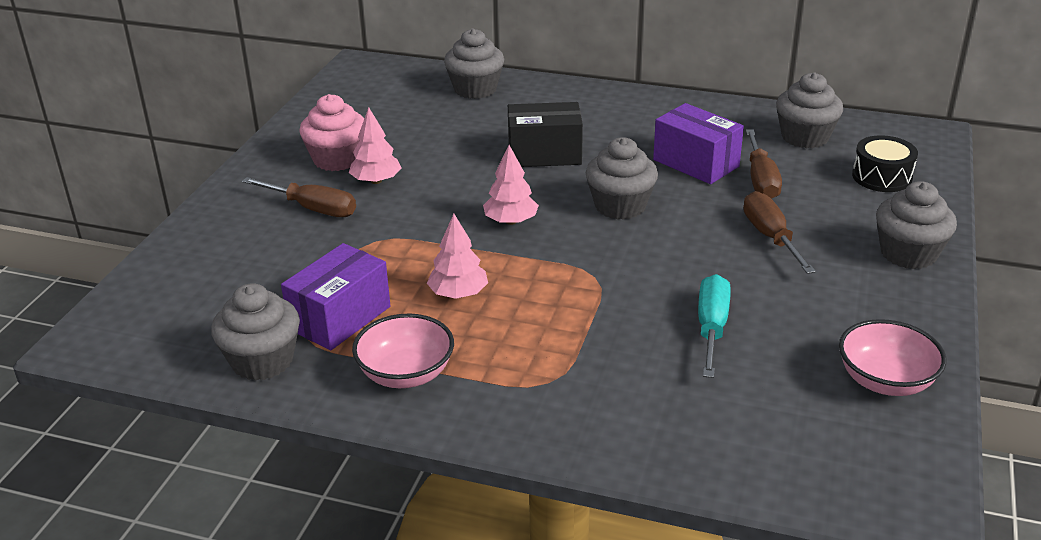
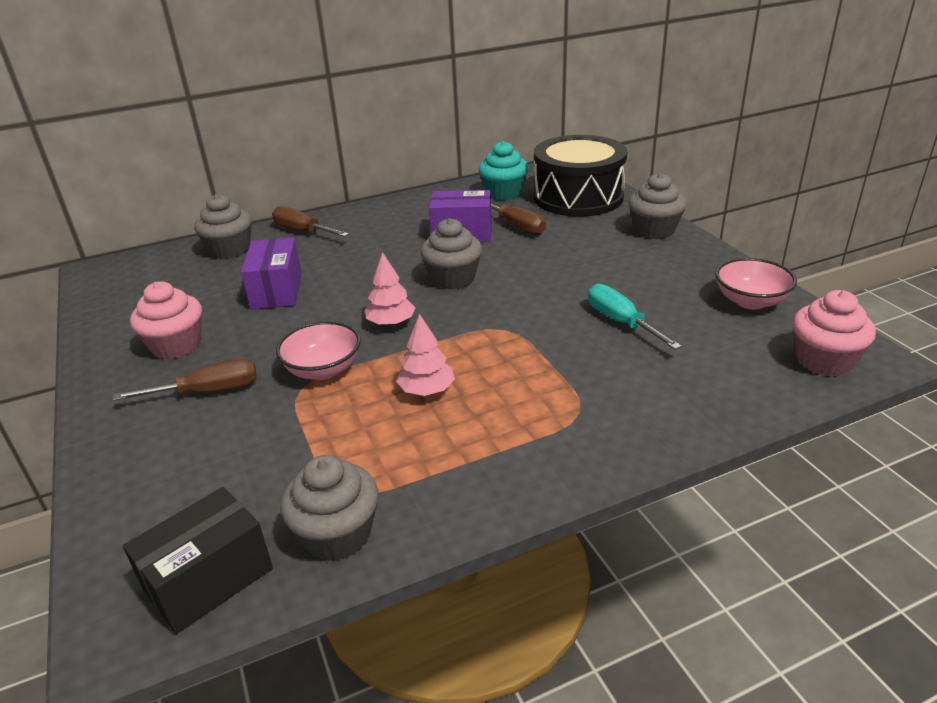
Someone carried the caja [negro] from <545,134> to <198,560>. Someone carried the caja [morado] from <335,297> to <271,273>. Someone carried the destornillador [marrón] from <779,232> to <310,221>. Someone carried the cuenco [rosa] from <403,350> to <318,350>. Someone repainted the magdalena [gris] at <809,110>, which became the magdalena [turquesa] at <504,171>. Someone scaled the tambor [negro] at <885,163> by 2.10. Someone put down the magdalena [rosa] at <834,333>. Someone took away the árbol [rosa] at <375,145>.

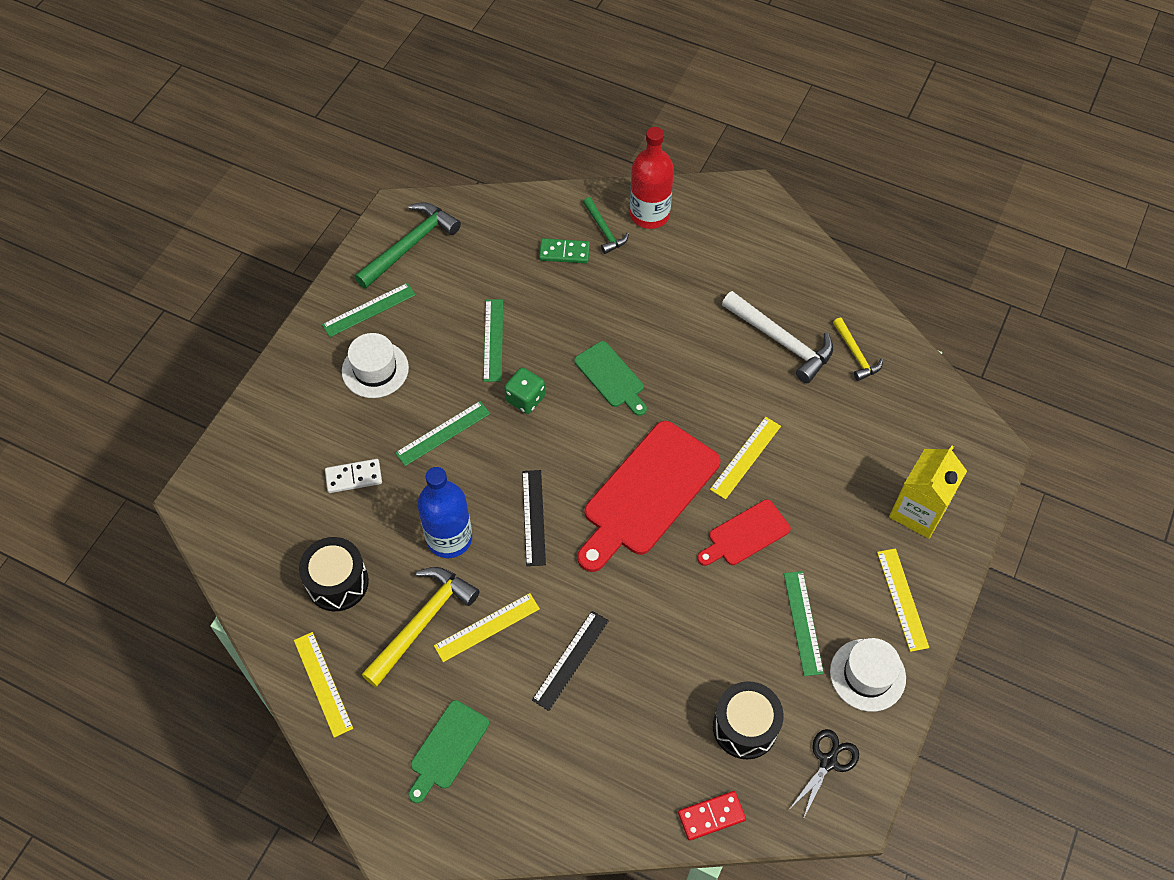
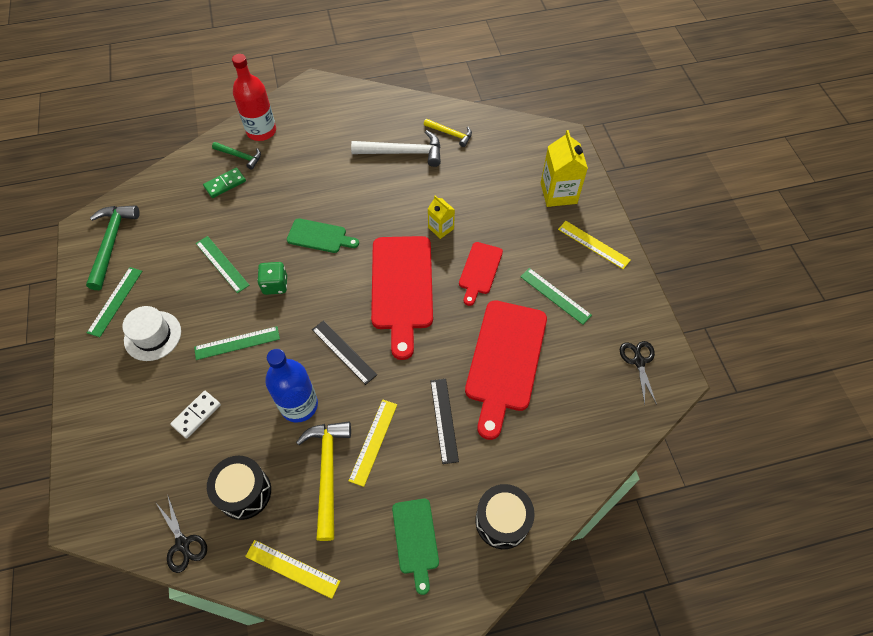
Someone put down the tijeras [negro] at <181,534>. Someone rotated the regla [verde] at <442,433> by 60 degrees clockwise. Someone swapped the regla [amarillo] at <745,458> for the cartón de leche [amarillo] at <441,217>. Someone put down the tabla de cortar [rojo] at <506,370>. Someone carried the tambor [negro] from <748,720> to <505,516>. Someone took away the ficha de dominó [rojo] at <712,816>. Someone took away the sombrero [blanco] at <868,675>.

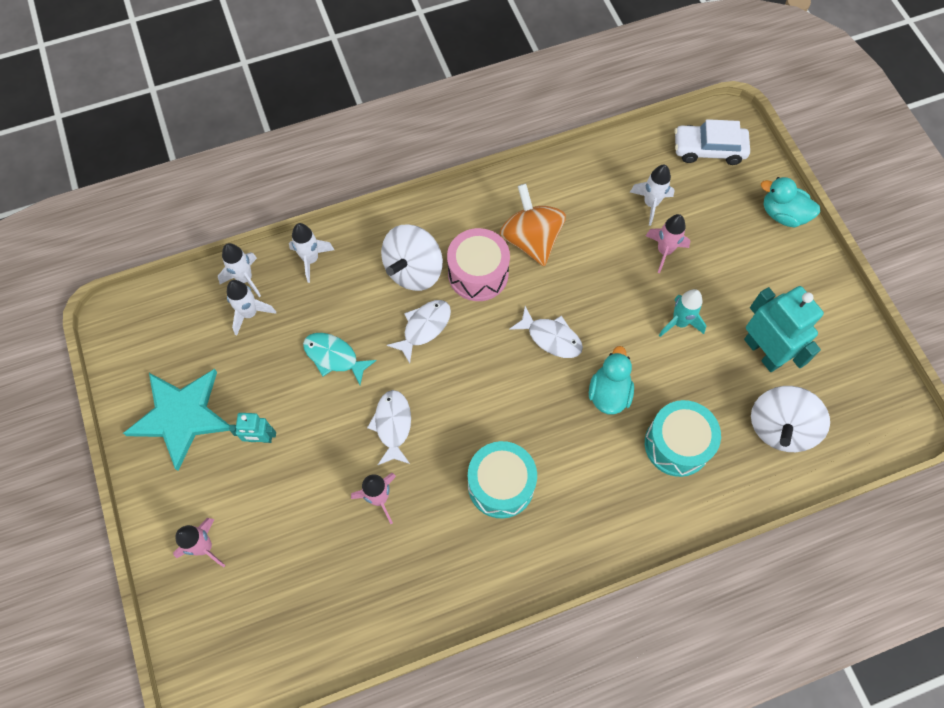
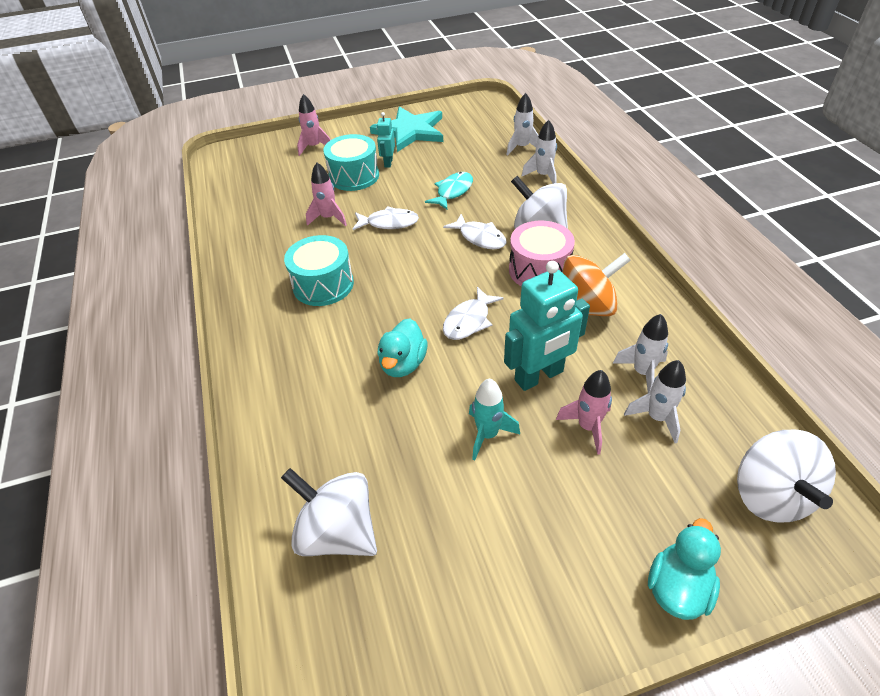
Someone carried the tambor [turquesa] from <683,438> to <351,162>. Someone rotated the pato [turquesa] at <611,380> by 90 degrees clockwise. Someone carried the robot [turquesa] from <784,329> to <547,326>. Someone carried the cohete [blanco] from <251,308> to <640,353>. Someone swapped the coche [blanco] at <712,142> for the peonza [blanco] at <786,476>.

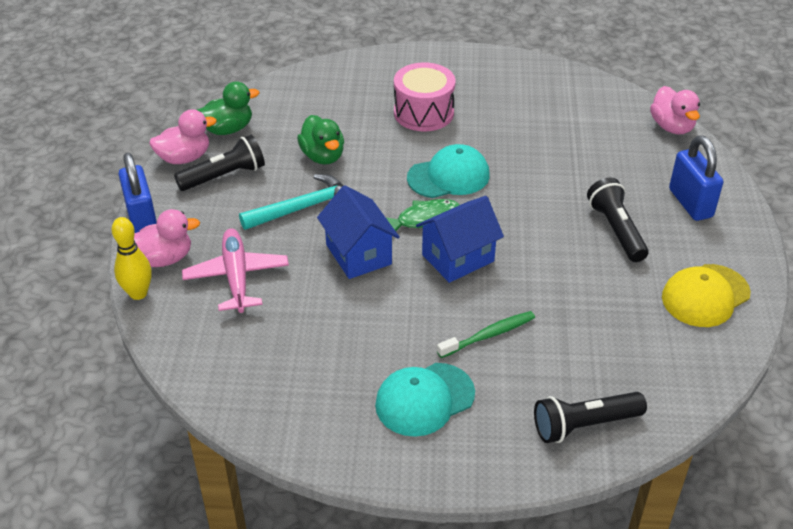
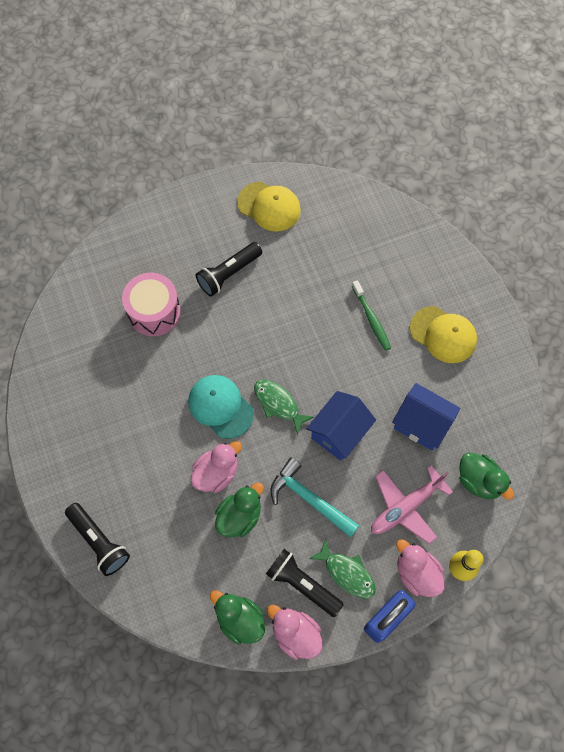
Someone carried the lámpara de mano [negro] from <590,417> to <97,539>. Someone carried the tambor [rosa] from <424,96> to <151,304>. Someone carried the pato [rosa] from <675,110> to <216,467>. Someone put down the pez [verde] at <342,568>. Someone rotated the cepillo de dientes [verde] at <486,334> by 150 degrees counterclockwise. Someone carried the casa [azul] from <460,239> to <426,416>. Someone repainted the gorra [turquesa] at <425,400>, which became the gorra [amarillo] at <443,334>. Someone put down the pato [verde] at <486,476>. Someone took away the candado [azul] at <696,178>.

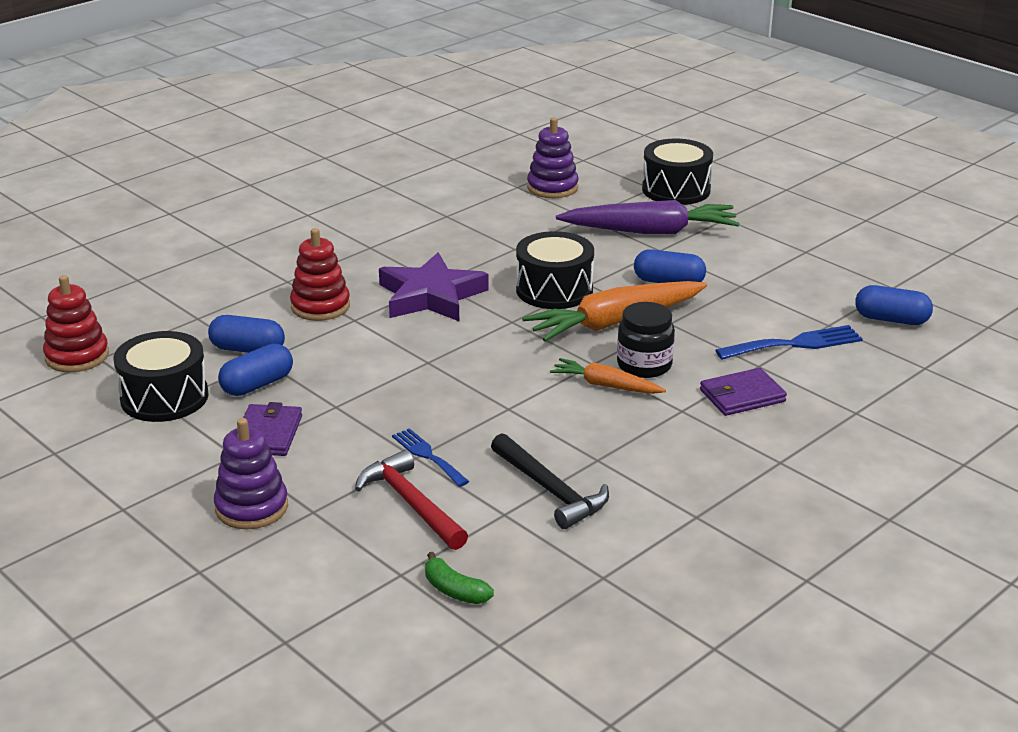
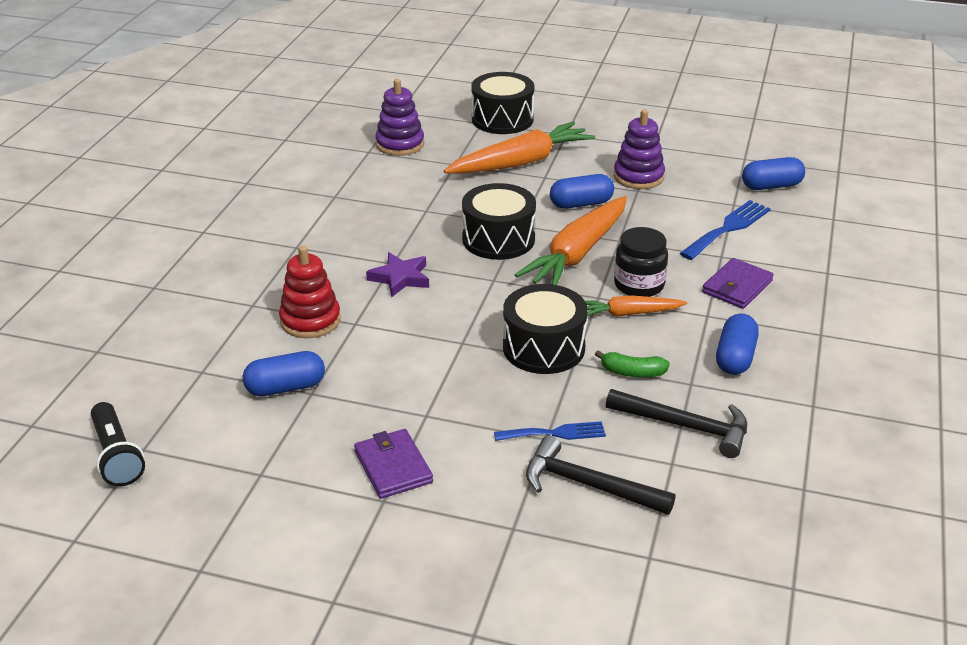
Someone swapped the juguete apilable [rojo] at <76,323> for the lámpara de mano [negro] at <118,444>. Someone scaled the estrella [morado] at <434,286> by 0.59. Someone repainted the zanahoria [morado] at <647,217>, which became the zanahoria [naranja] at <519,147>. Someone rotated the tenedor [azul] at <430,457> by 150 degrees clockwise. Someone carried the tambor [negro] from <161,376> to <545,329>. Someone repainted the martillo [rojo] at <411,500>, which became the martillo [negro] at <601,475>. Someone carried the plátano [verde] from <459,578> to <632,363>. Someone carried the juguete apilable [morado] from <251,473> to <639,149>. Someone carried the cápsula [azul] from <255,370> to <737,344>.

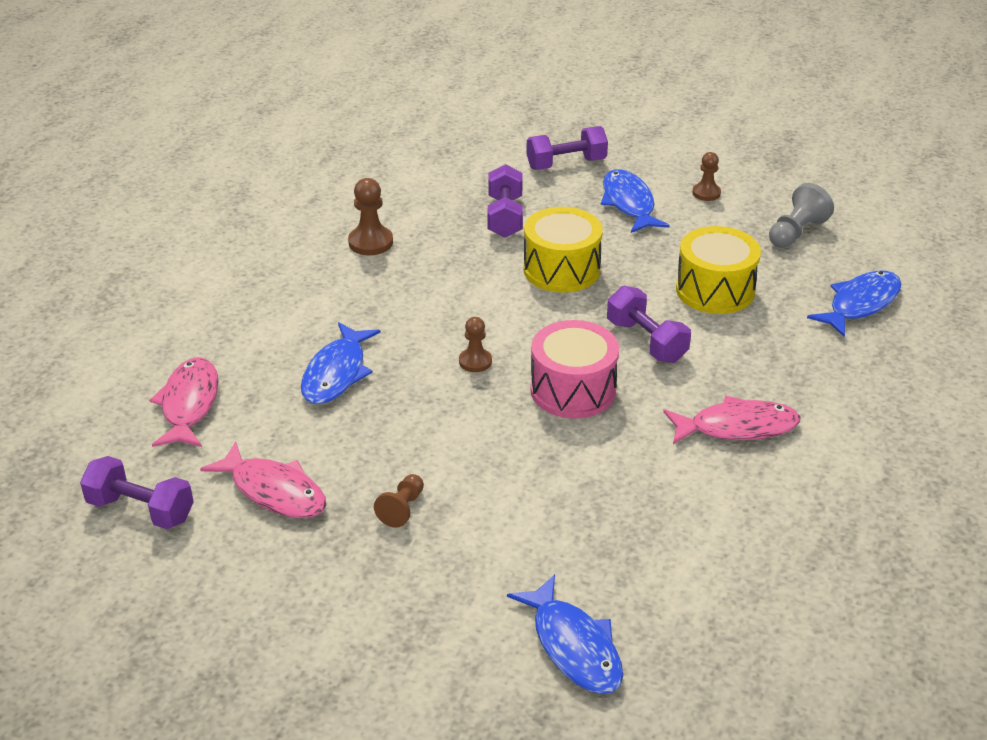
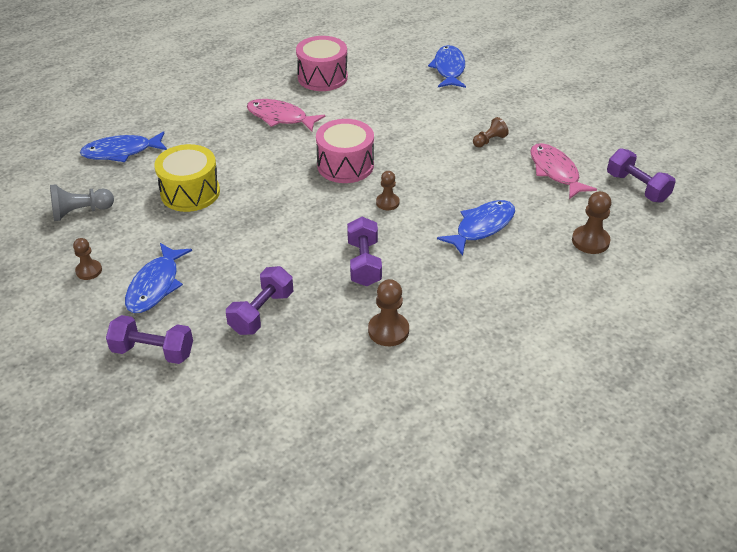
Someone put down the tambor [rosa] at <322,63>. Someone carried the mancuerna [morado] from <649,324> to <364,251>. Someone swapped the pez [rosa] at <184,402> for the peón [marrón] at <592,222>. Someone took away the tambor [amarillo] at <563,250>.

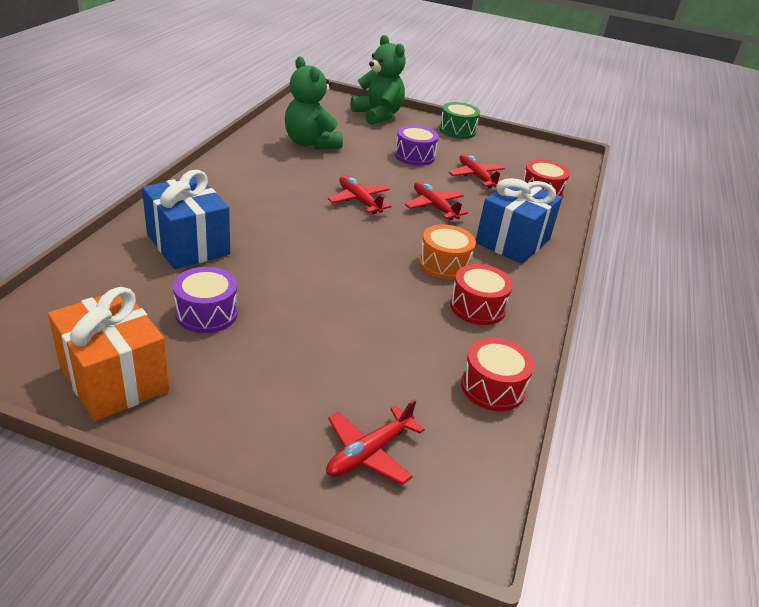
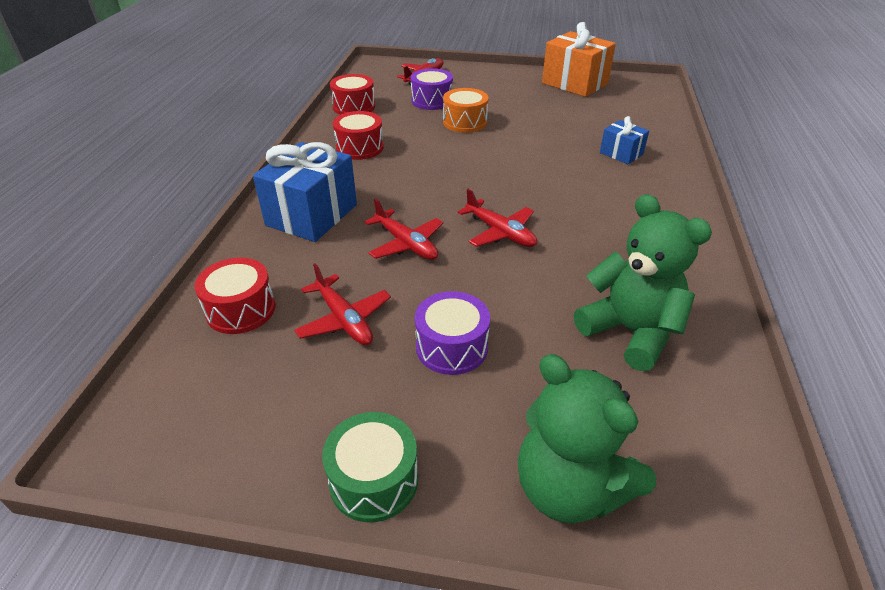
Someone carried the tambor [morado] from <205,300> to <432,89>. Someone carried the tambor [naranja] from <447,252> to <465,110>. Someone scaled the regalo [azul] at <186,219> by 0.53.

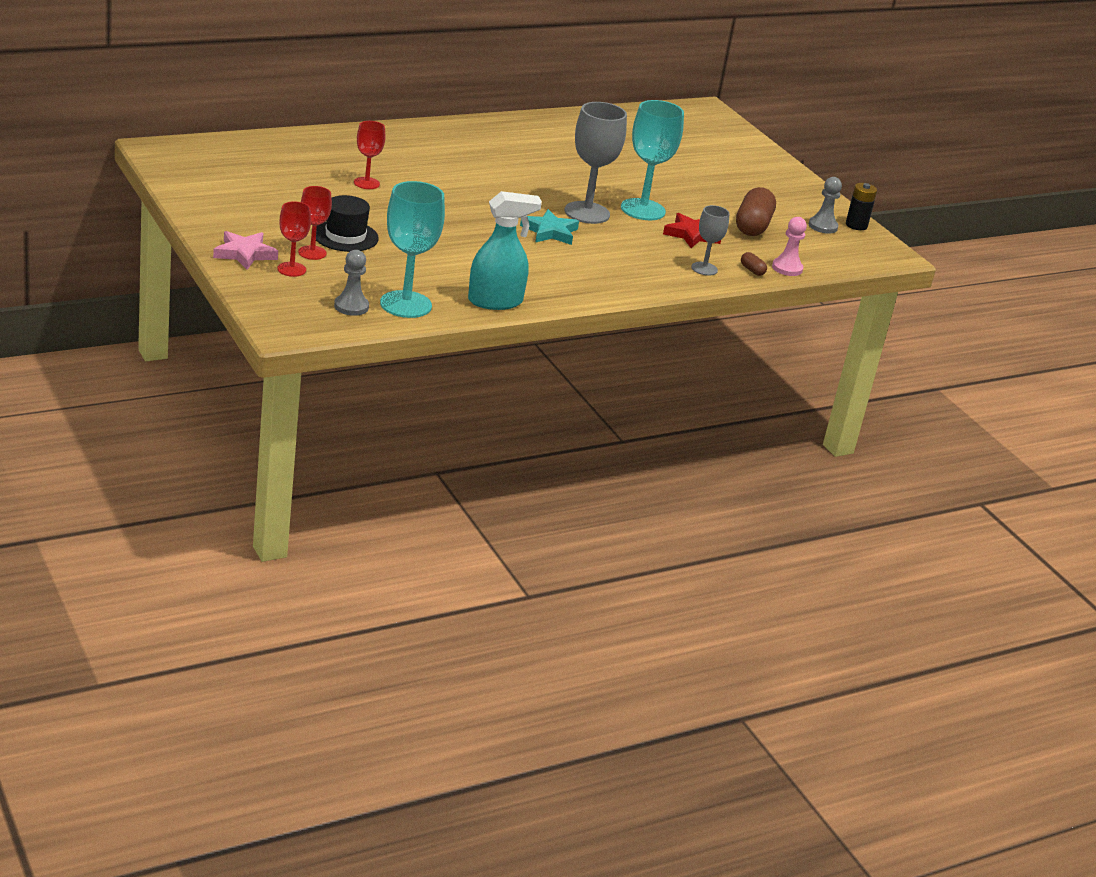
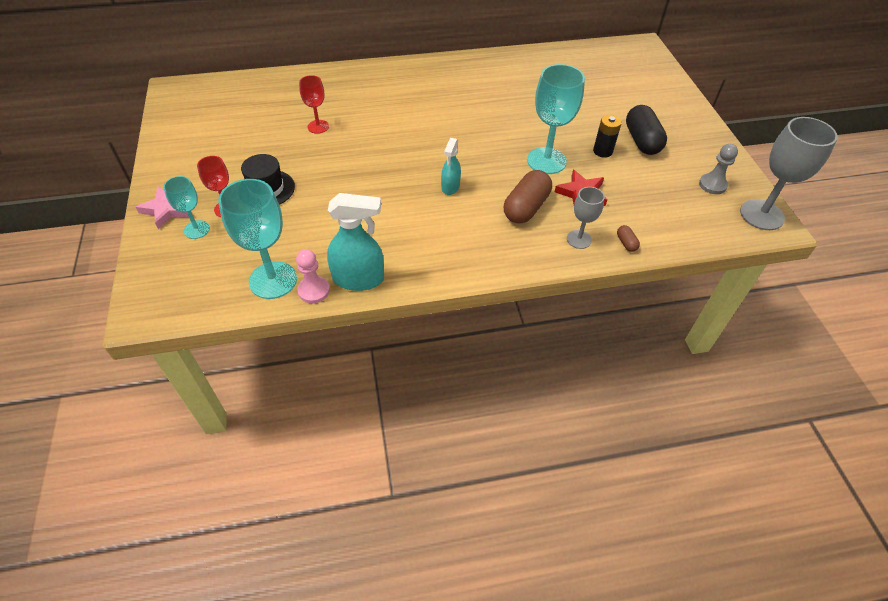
Someone repainted the copa [rojo] at <294,239>, which became the copa [turquesa] at <187,207>. Someone carried the peón [rosa] from <789,246> to <313,276>. Someone swapped the estrella [turquesa] at <549,227> for the pulverizador [turquesa] at <451,166>. Someone carried the cápsula [marrón] from <756,211> to <528,197>. Someone carried the pila [negro] from <861,206> to <607,136>. Someone put down the cápsula [negro] at <646,130>. Someone carried the copa [gris] from <596,163> to <789,173>. Someone took away the peón [gris] at <351,283>.

